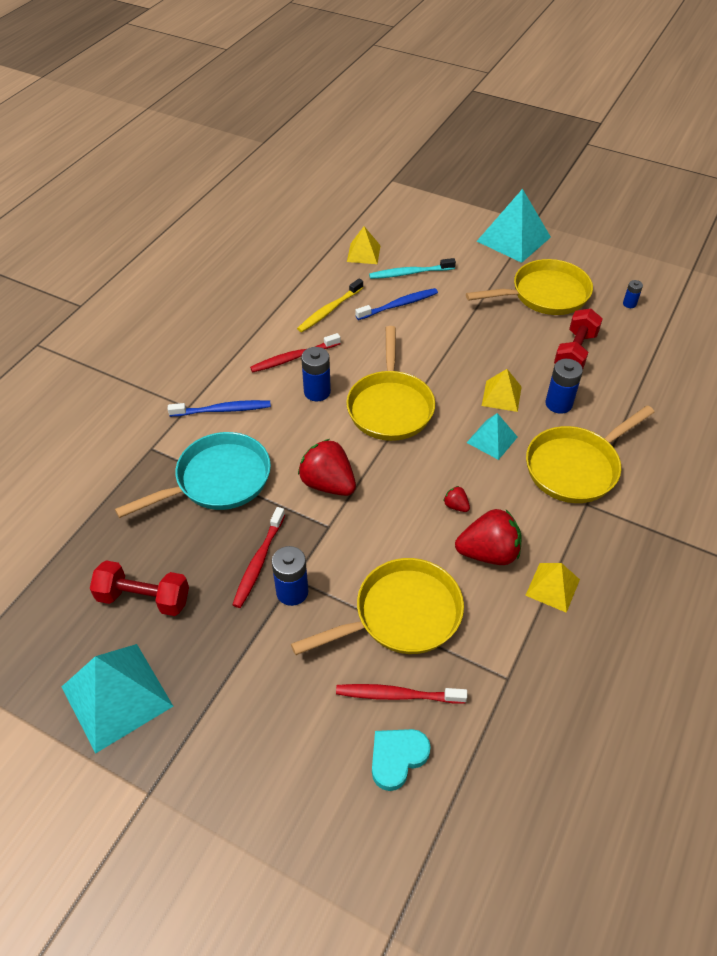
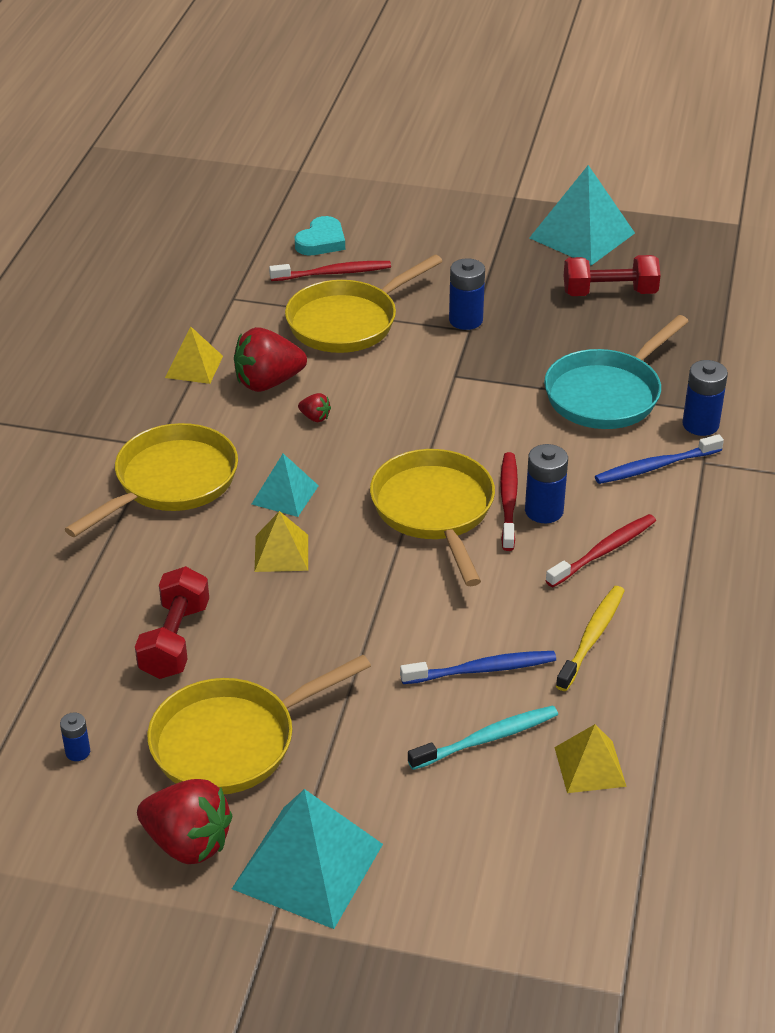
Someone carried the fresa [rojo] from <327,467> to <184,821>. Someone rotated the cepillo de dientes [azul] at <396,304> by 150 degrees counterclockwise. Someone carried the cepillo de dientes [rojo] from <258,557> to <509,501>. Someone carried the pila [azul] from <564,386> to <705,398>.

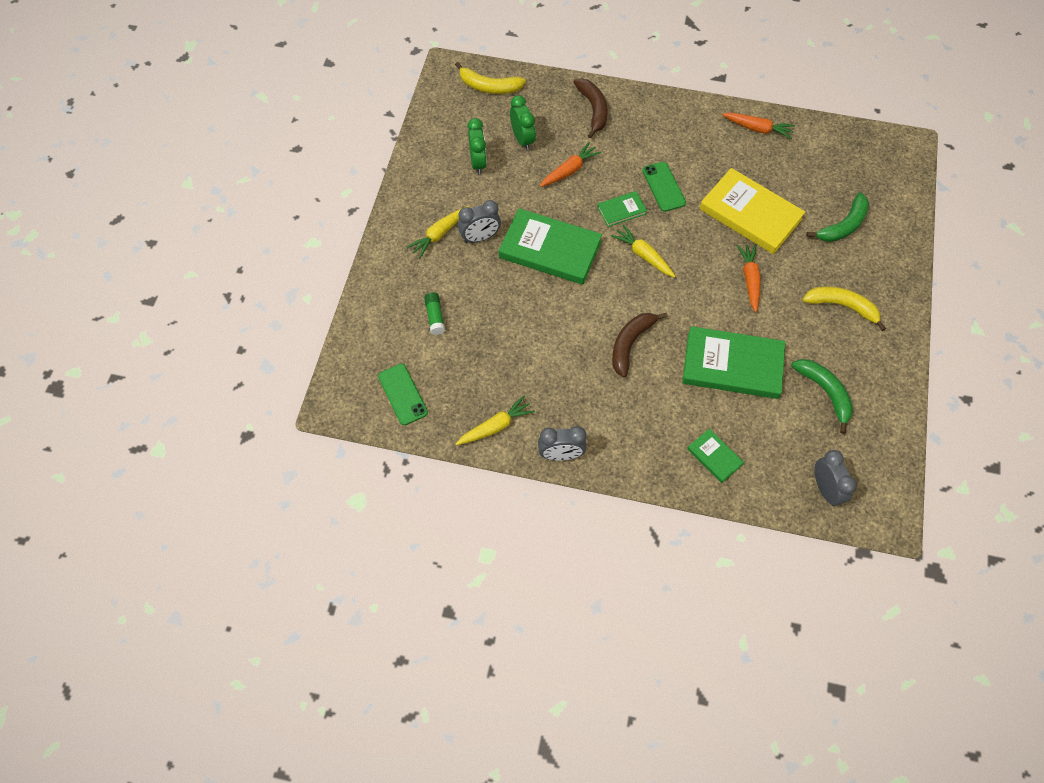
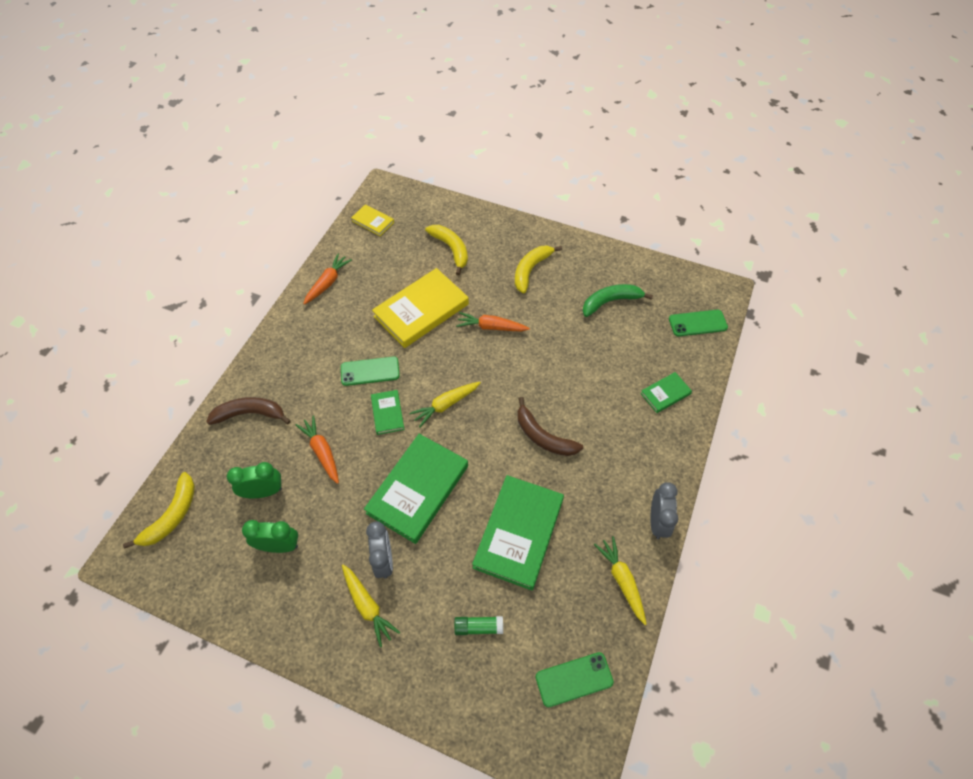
Someone put down the libro [amarillo] at <372,220>. Someone repainted the plátano [verde] at <837,217>, which became the plátano [amarillo] at <446,250>. Someone carried the libro [verde] from <733,362> to <518,532>. Someone swapped the despertador [gris] at <835,478> for the móvil [verde] at <698,323>.

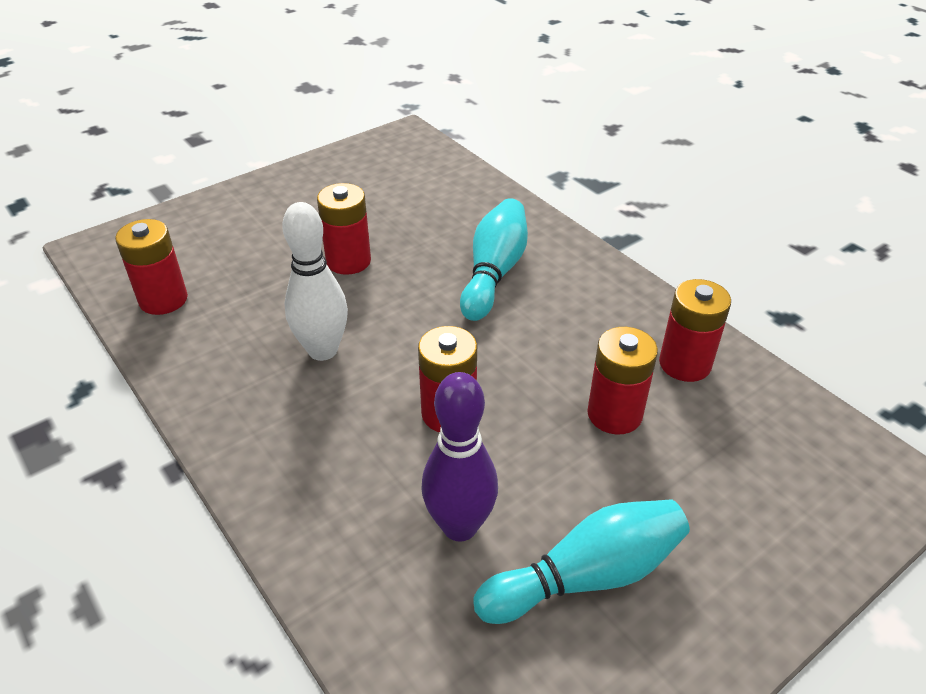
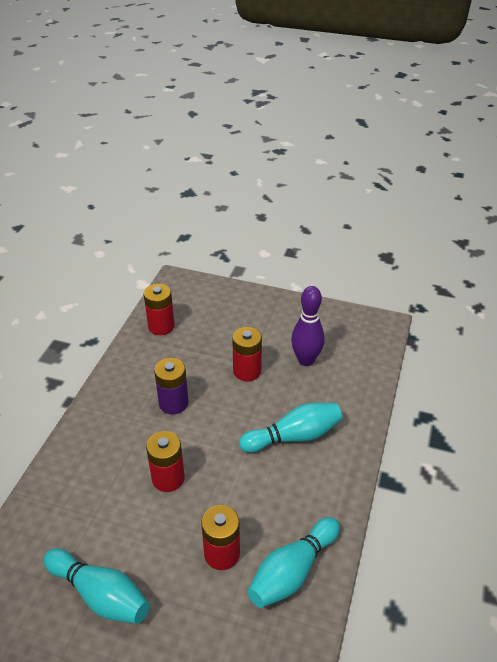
Someone swapped the bolo [blanco] at <315,281> for the pila [morado] at <171,386>. Someone swapped the pila [rojo] at <695,330> for the bolo [turquesa] at <293,562>. Someone carried the bolo [morado] from <459,457> to <308,326>.

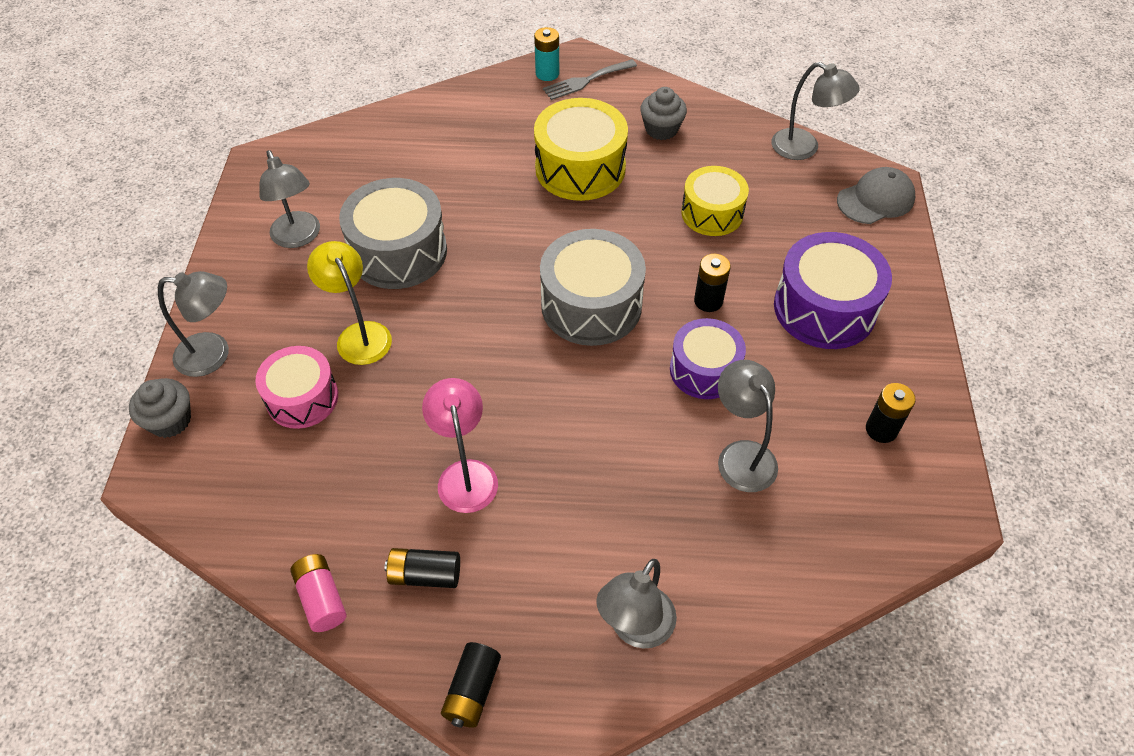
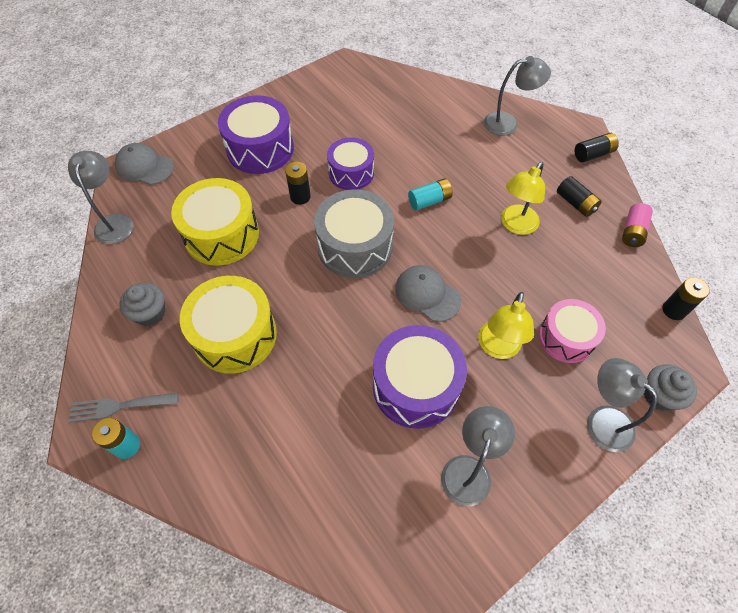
Someone rotated the tenedor [gris] at <590,79> by 150 degrees clockwise. Someone scaled the tambor [amarillo] at <715,201> by 1.52. Someone repainted the tambor [gris] at <393,233>, which became the tambor [morado] at <420,377>. Someone put down the gorra [gris] at <428,293>. Someone put down the pila [turquesa] at <430,194>. Someone repainted the lámpara [rosa] at <460,445>, which became the lámpara [amarillo] at <523,198>. Someone carried the pila [negro] from <891,413> to <686,298>. Someone took away the lámpara [gris] at <748,426>.

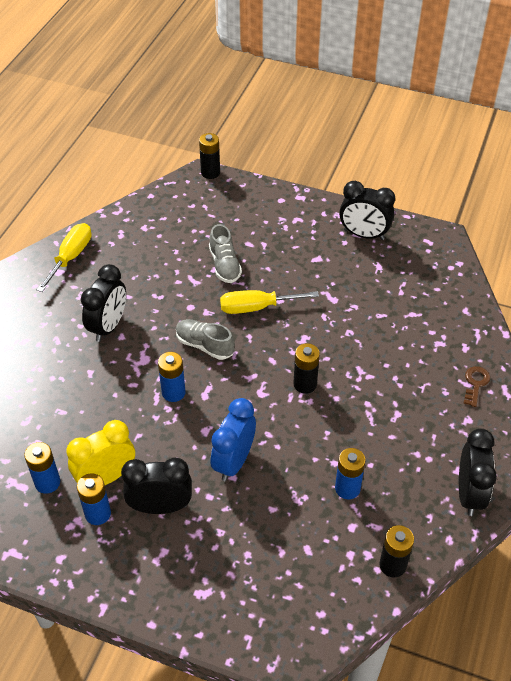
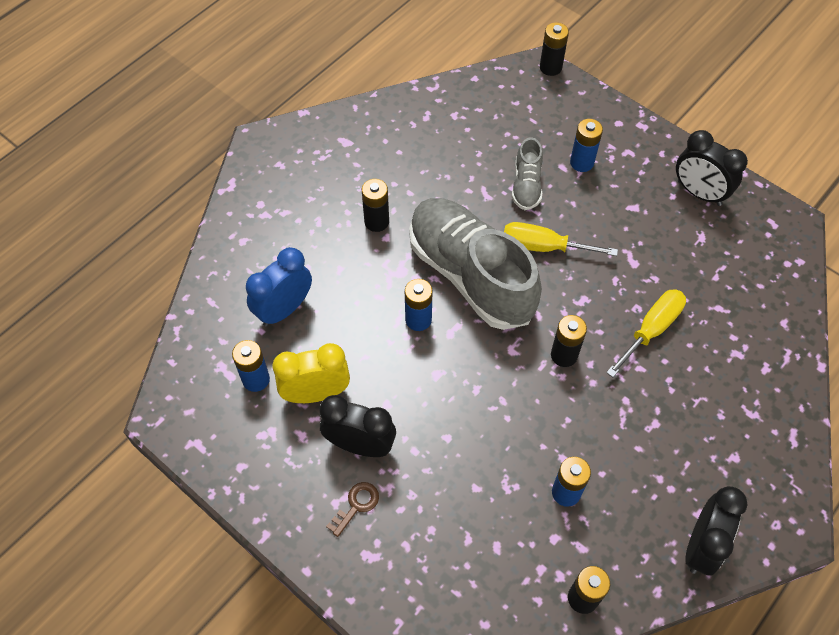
Someone carried the despertador [azul] from <233,439> to <279,287>. Someone carried the llave [marrón] from <477,386> to <352,509>. Someone swapped the despertador [negro] at <103,303> for the pila [negro] at <375,205>. Someone scaled the zapato [gris] at <205,339> by 2.21. Someone carried the pila [azul] from <94,499> to <586,145>. Someone carried the destornillador [amarillo] from <64,257> to <646,333>.

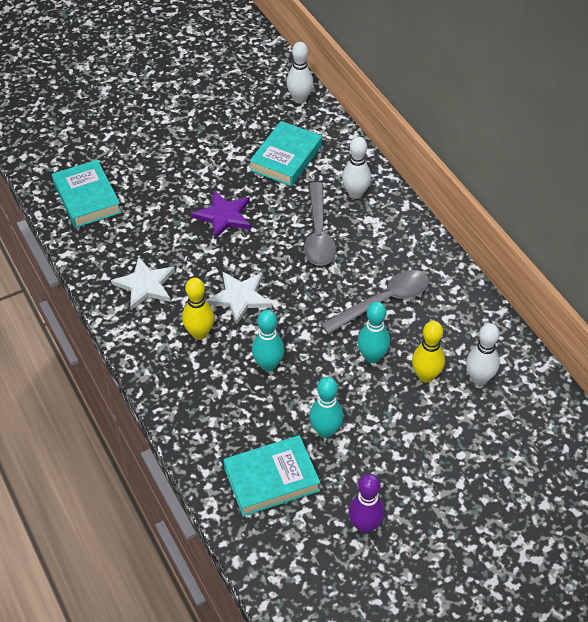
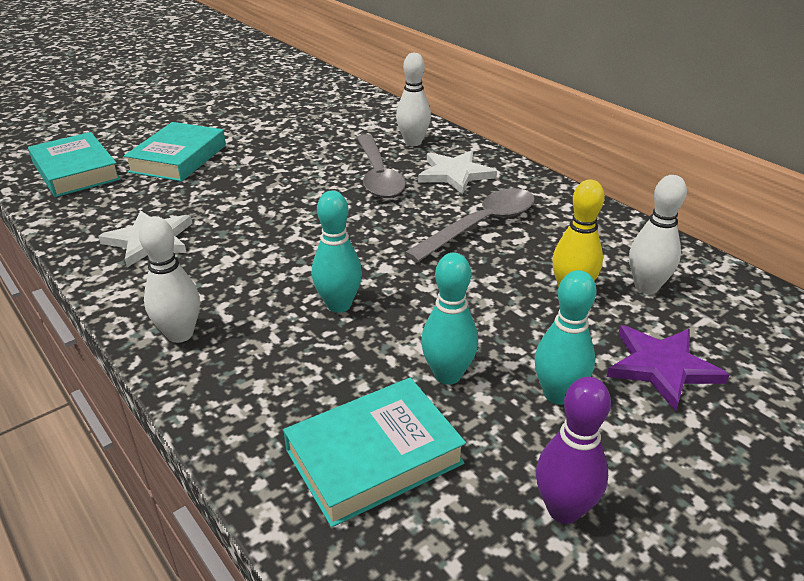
Someone carried the libro [turquesa] from <286,154> to <175,152>. Someone carried the bolo [blanco] from <300,73> to <169,279>. Someone carried the estrella [blanco] from <239,298> to <457,172>. Someone carried the bolo [turquesa] from <374,332> to <565,337>. Someone carried the estrella [morado] from <221,215> to <668,368>. Someone took away the bolo [amarillo] at <198,309>.

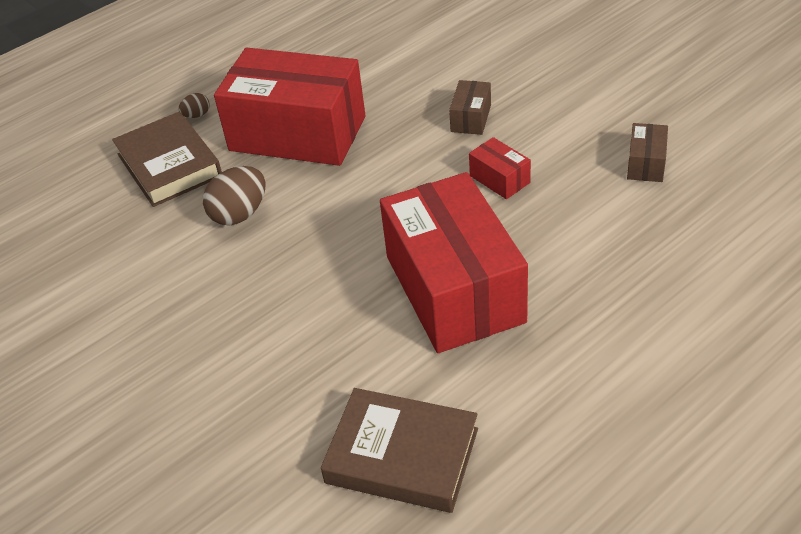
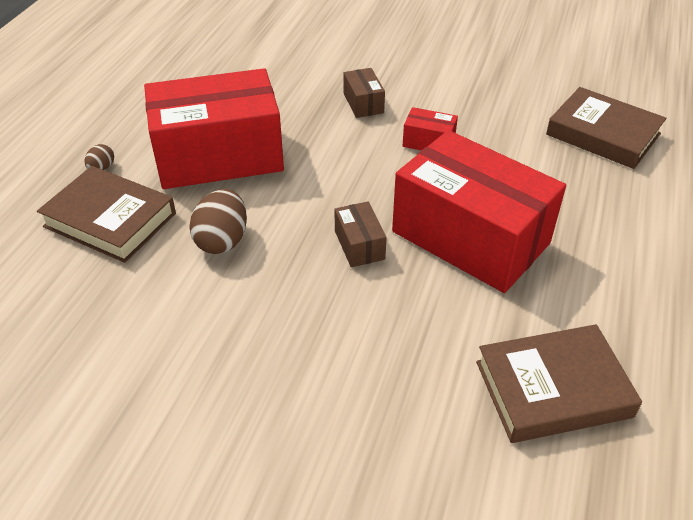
Someone carried the caja [marrón] from <647,152> to <360,234>. Someone put down the libro [marrón] at <606,128>.

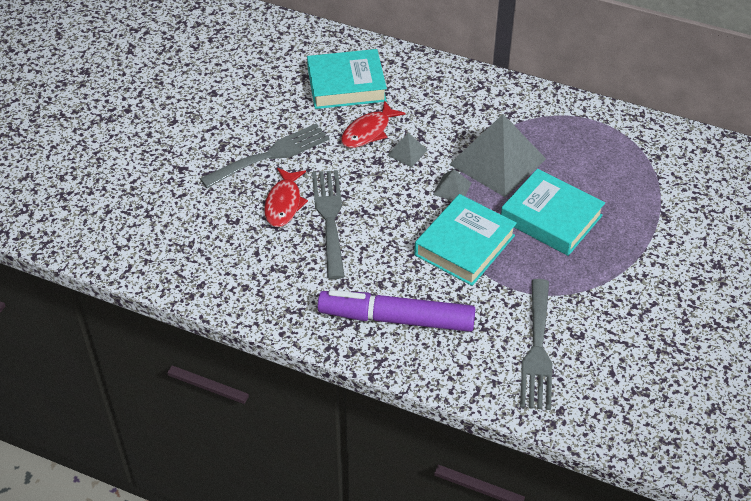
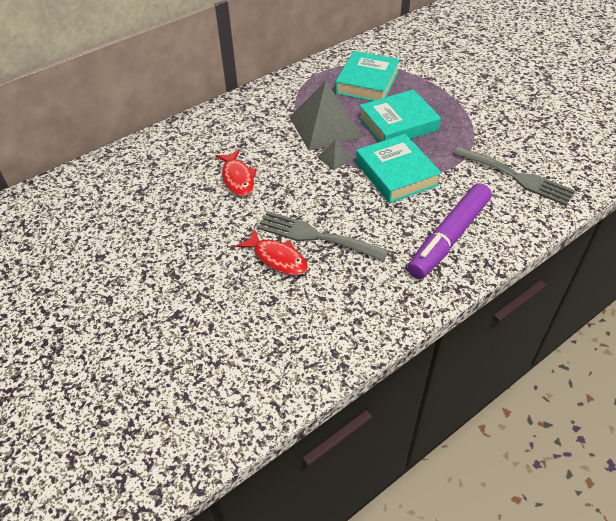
Someone carried the libro [turquesa] from <347,79> to <367,76>. Someone took away the tenedor [gris] at <265,155>. Someone took away the pirámide [gris] at <407,150>.

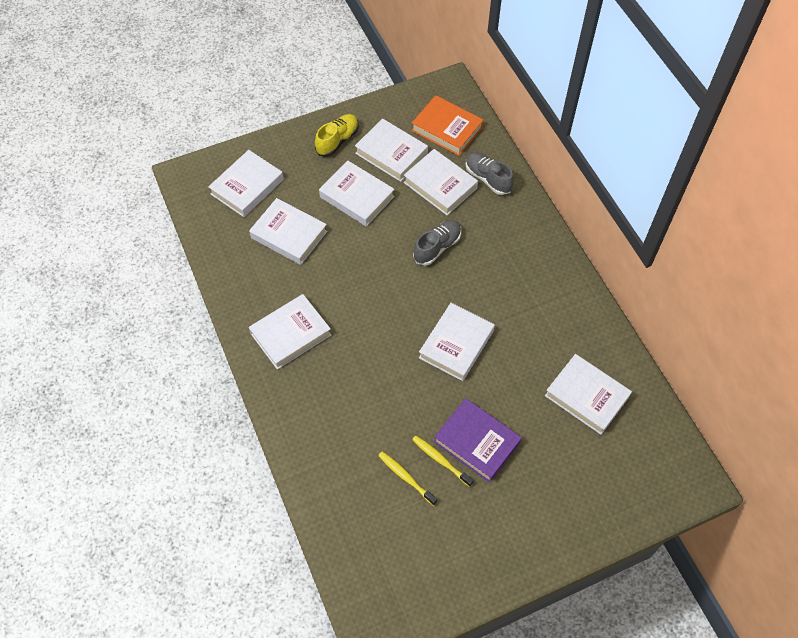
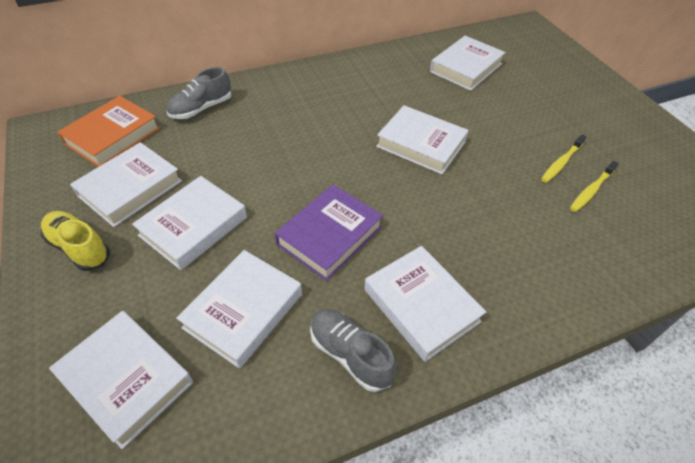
Someone carried the libro [morado] from <478,440> to <329,233>. Someone carried the zapato [gris] from <437,243> to <353,350>. Someone took away the libro [blanco] at <440,182>.

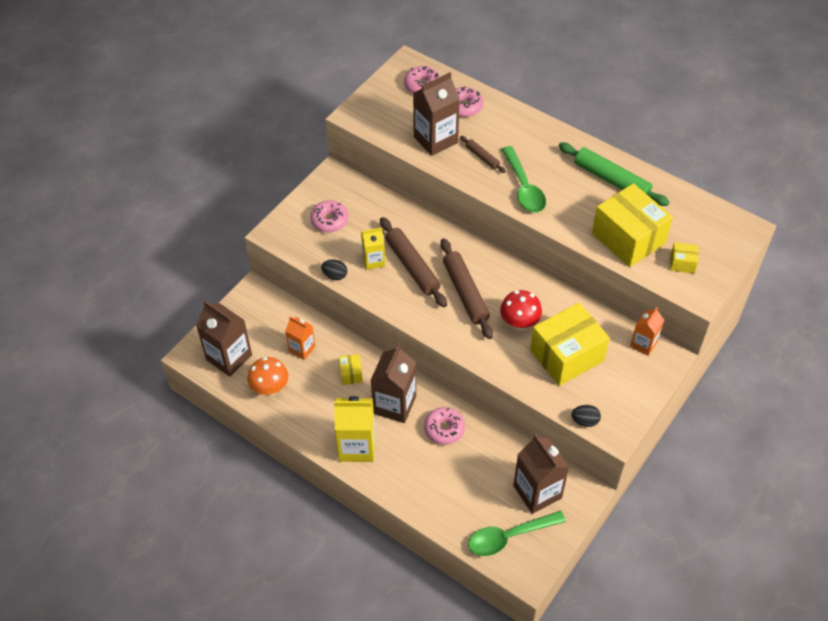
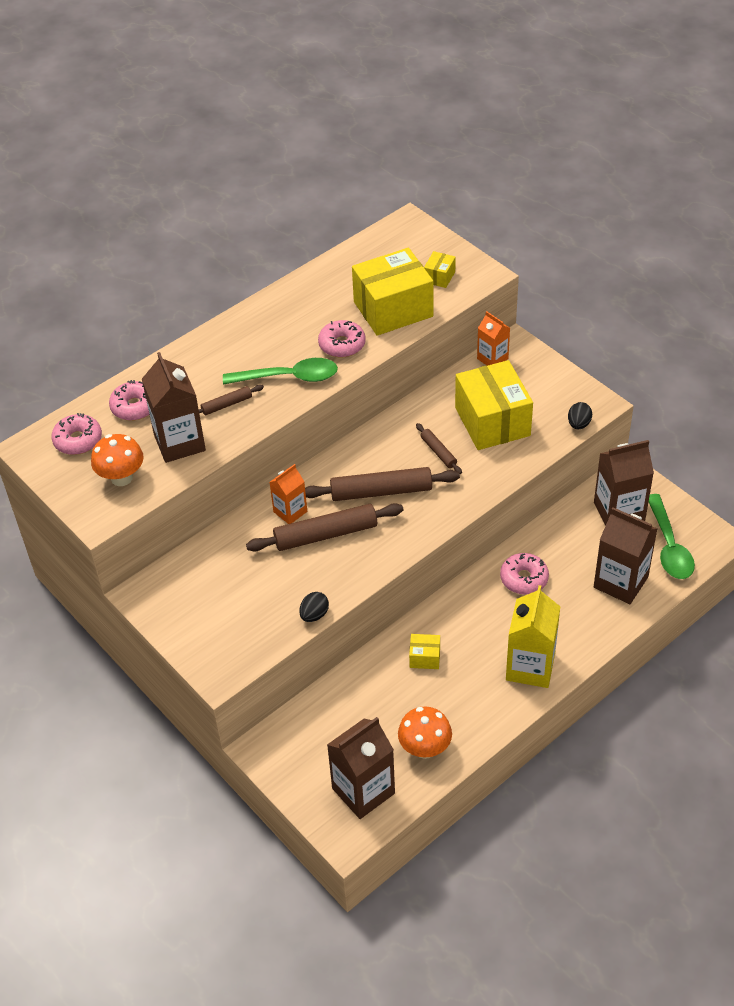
Someone put down the seta [naranja] at <117,460>. Someone carried the cartón de leche [naranja] from <300,338> to <288,494>. Someone carried the rosquilla [rosa] from <329,216> to <342,338>. Someone swapped the seta [rojo] at <521,310> for the rodillo [marrón] at <439,448>. Someone carried the cartón de leche [marrón] from <393,383> to <625,555>. Someone took away the cartón de leche [amarillo] at <373,249>. Someone took away the rodillo [verde] at <614,174>.

